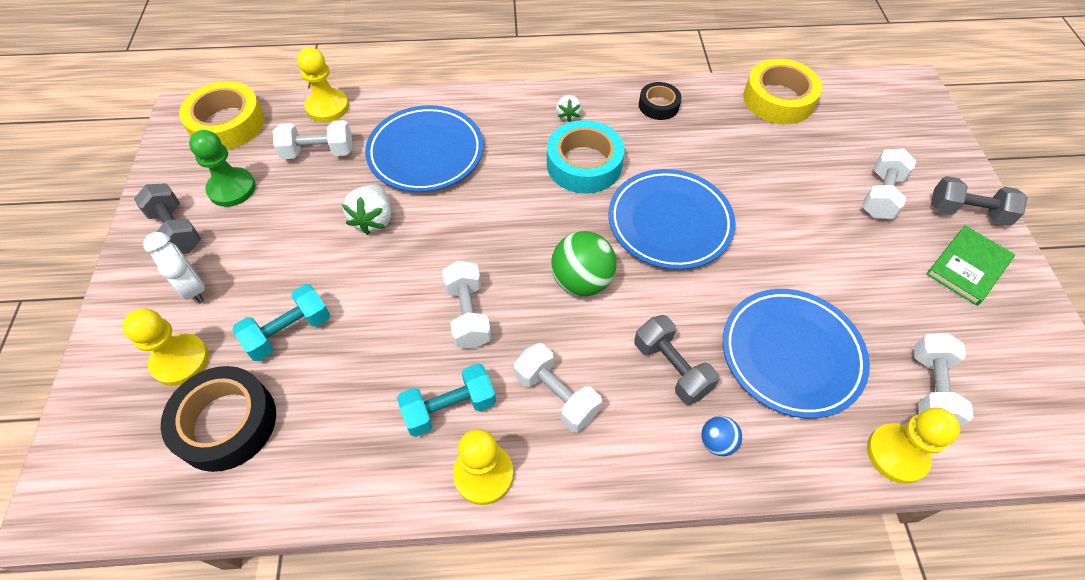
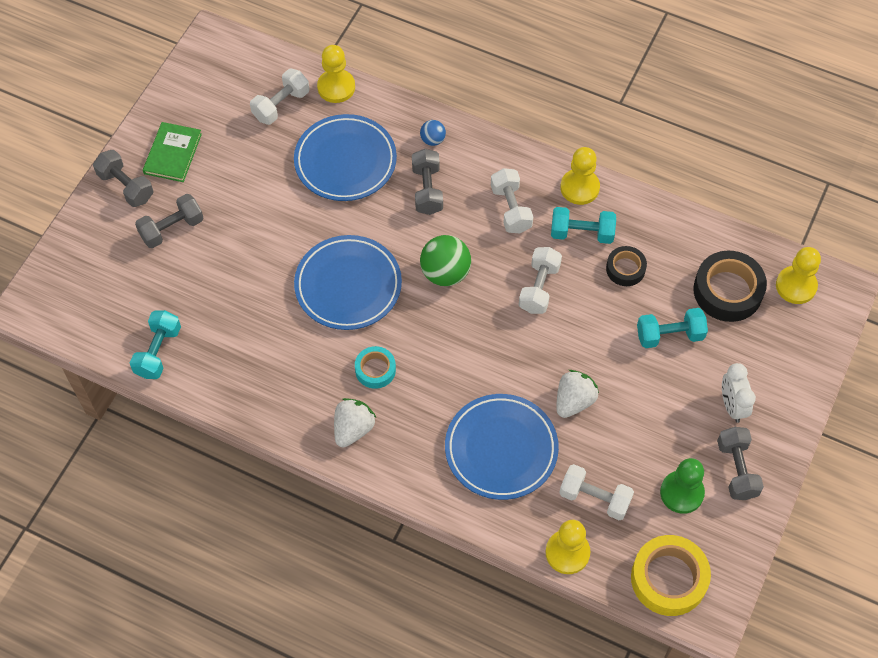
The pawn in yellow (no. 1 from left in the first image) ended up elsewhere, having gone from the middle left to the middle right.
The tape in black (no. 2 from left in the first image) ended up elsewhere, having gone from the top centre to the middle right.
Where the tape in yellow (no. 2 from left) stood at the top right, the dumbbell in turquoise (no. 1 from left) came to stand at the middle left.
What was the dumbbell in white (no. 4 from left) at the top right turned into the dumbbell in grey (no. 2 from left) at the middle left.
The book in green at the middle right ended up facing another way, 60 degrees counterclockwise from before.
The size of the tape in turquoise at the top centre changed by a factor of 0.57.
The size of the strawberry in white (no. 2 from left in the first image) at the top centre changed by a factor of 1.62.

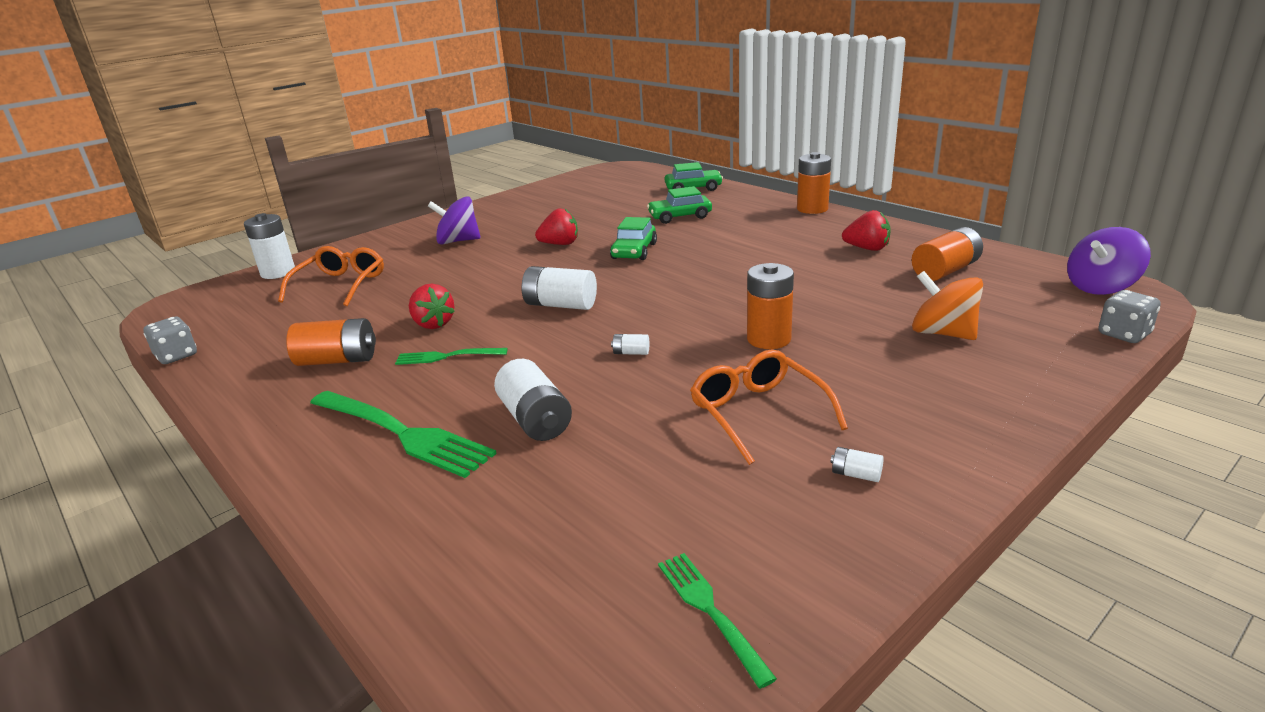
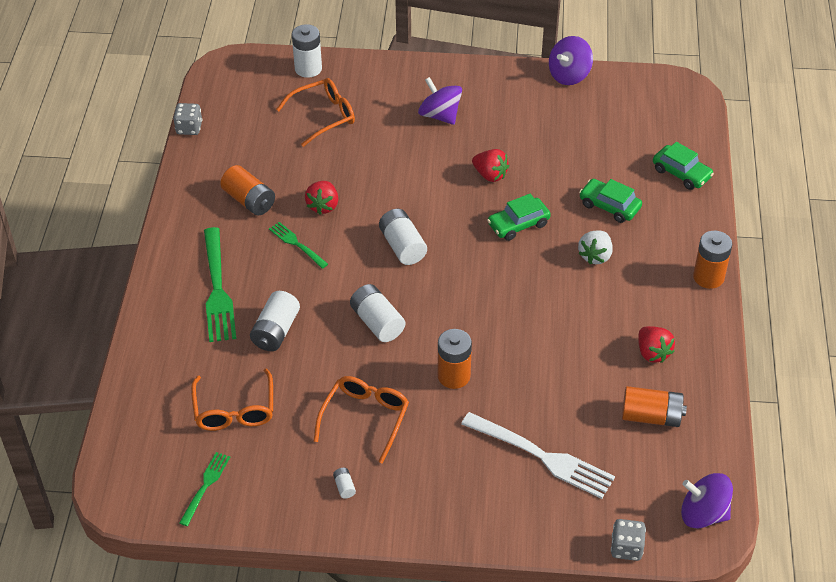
The second view gained the glasses in orange (no. 1 from left) at the bottom left.
The second view gained the spinning top in purple (no. 2 from left) at the top right.
The second view gained the strawberry in white at the middle right.
Where the spinning top in orange stood at the middle right, the fork in white came to stand at the bottom centre.
The size of the battery in white (no. 4 from left) at the centre changed by a factor of 2.18.

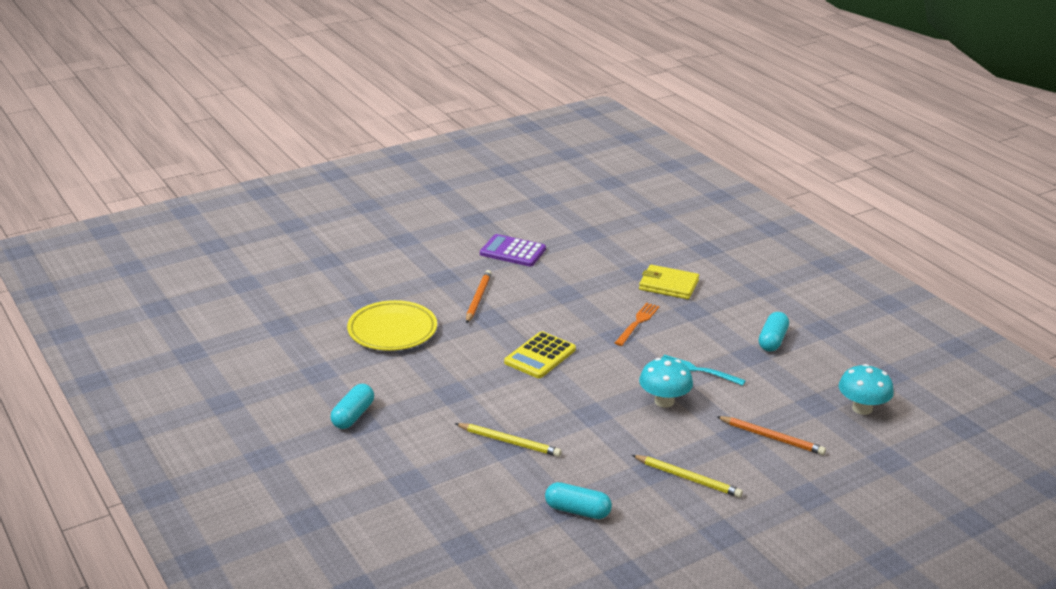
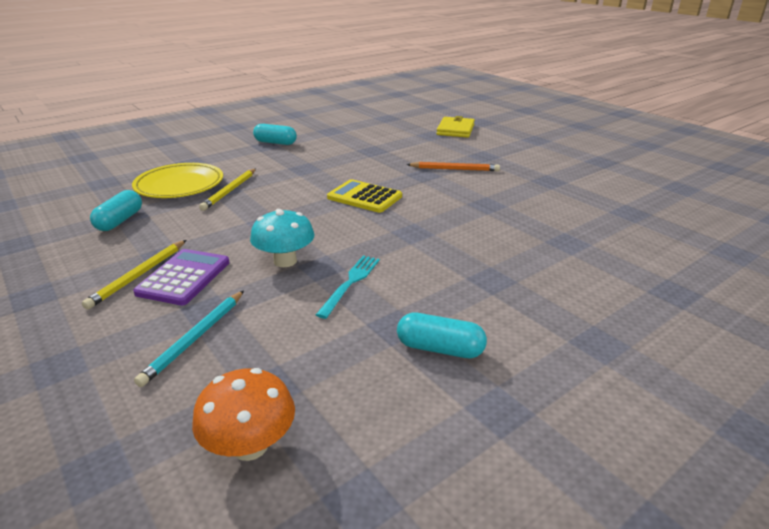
The second view lost the fork in orange at the centre.
The plate in yellow ended up elsewhere, having gone from the centre to the middle left.
The calculator in purple ended up elsewhere, having gone from the centre to the middle left.
The wallet in yellow ended up elsewhere, having gone from the centre to the top centre.
What was the pencil in orange (no. 2 from left) at the bottom right turned into the pencil in turquoise at the middle left.
What was the mushroom in turquoise (no. 2 from left) at the middle right turned into the mushroom in orange at the bottom left.

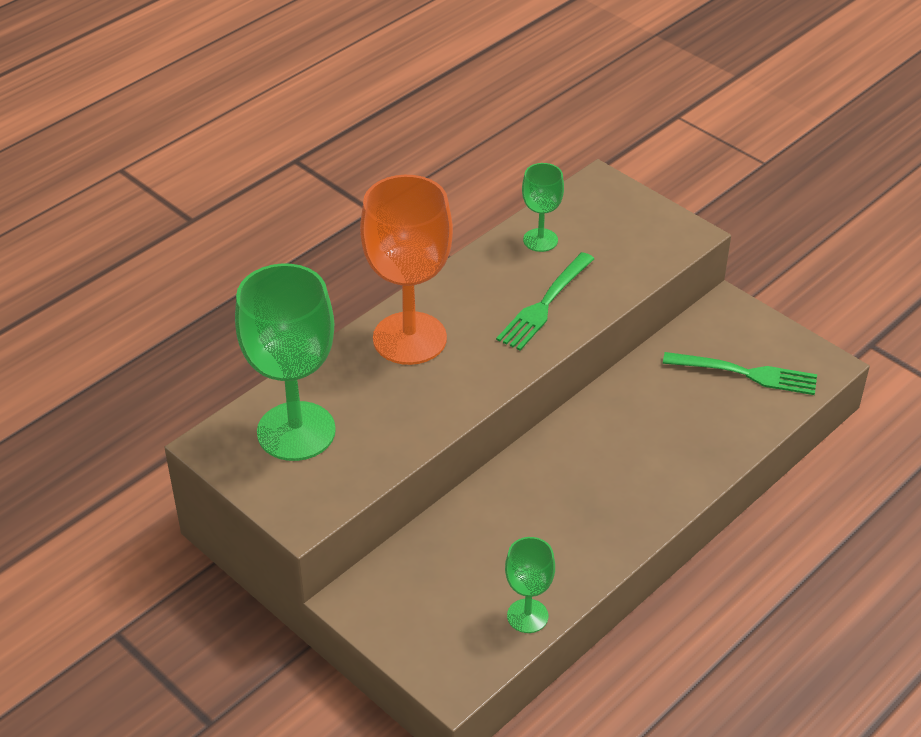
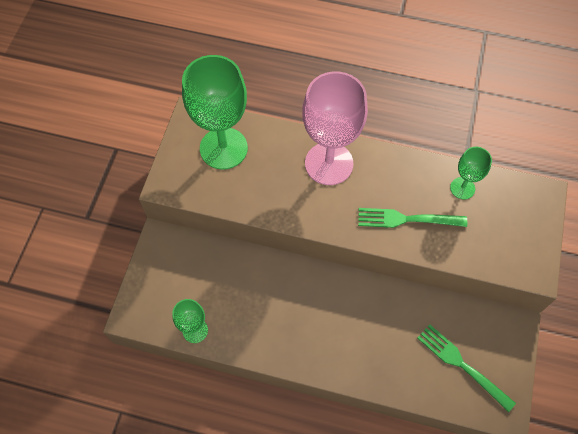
What was the goblet in orange at the centre turned into the goblet in pink at the top centre.
The fork in green (no. 2 from left) at the middle right ended up facing another way, 150 degrees clockwise from before.

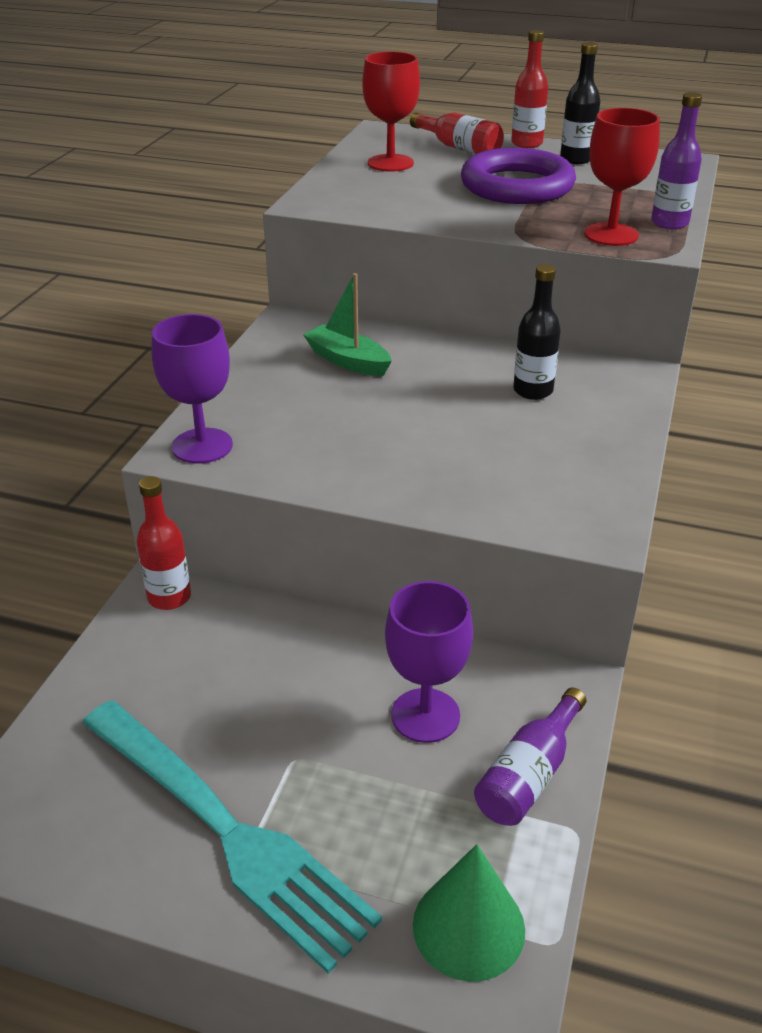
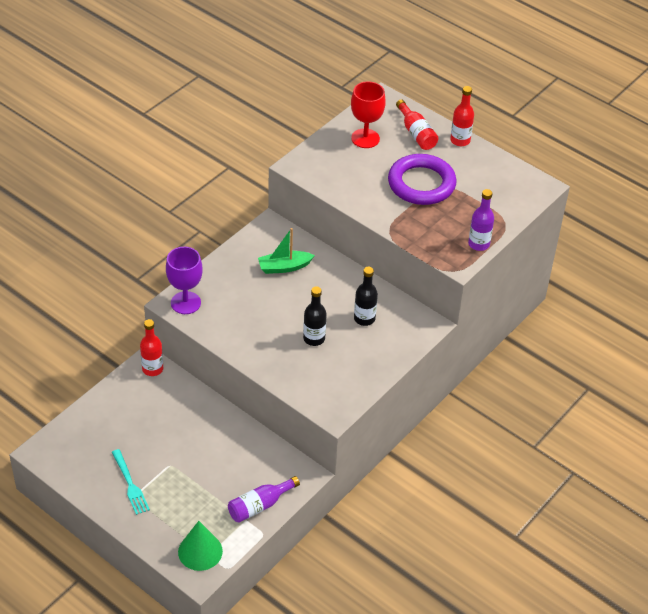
The second view lost the goblet in purple (no. 2 from left) at the centre.
The second view lost the goblet in red (no. 2 from left) at the top right.
The bottle in black (no. 2 from left in the first image) ended up elsewhere, having gone from the top right to the centre.
The boat in green at the top centre ended up facing another way, 75 degrees counterclockwise from before.
The size of the fork in turquoise at the bottom left changed by a factor of 0.49.

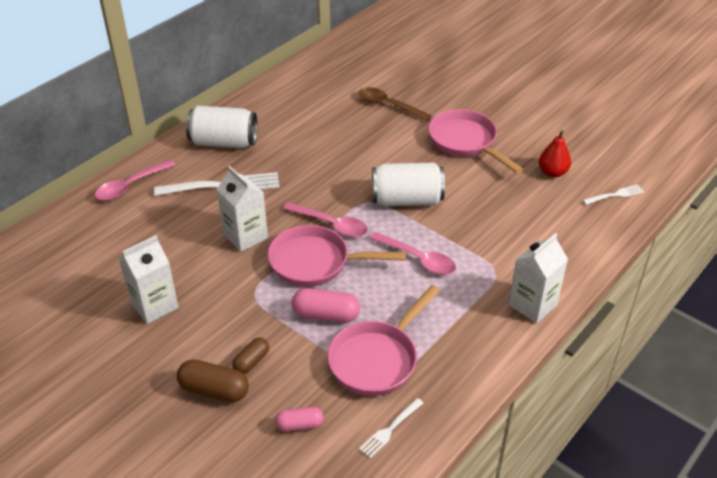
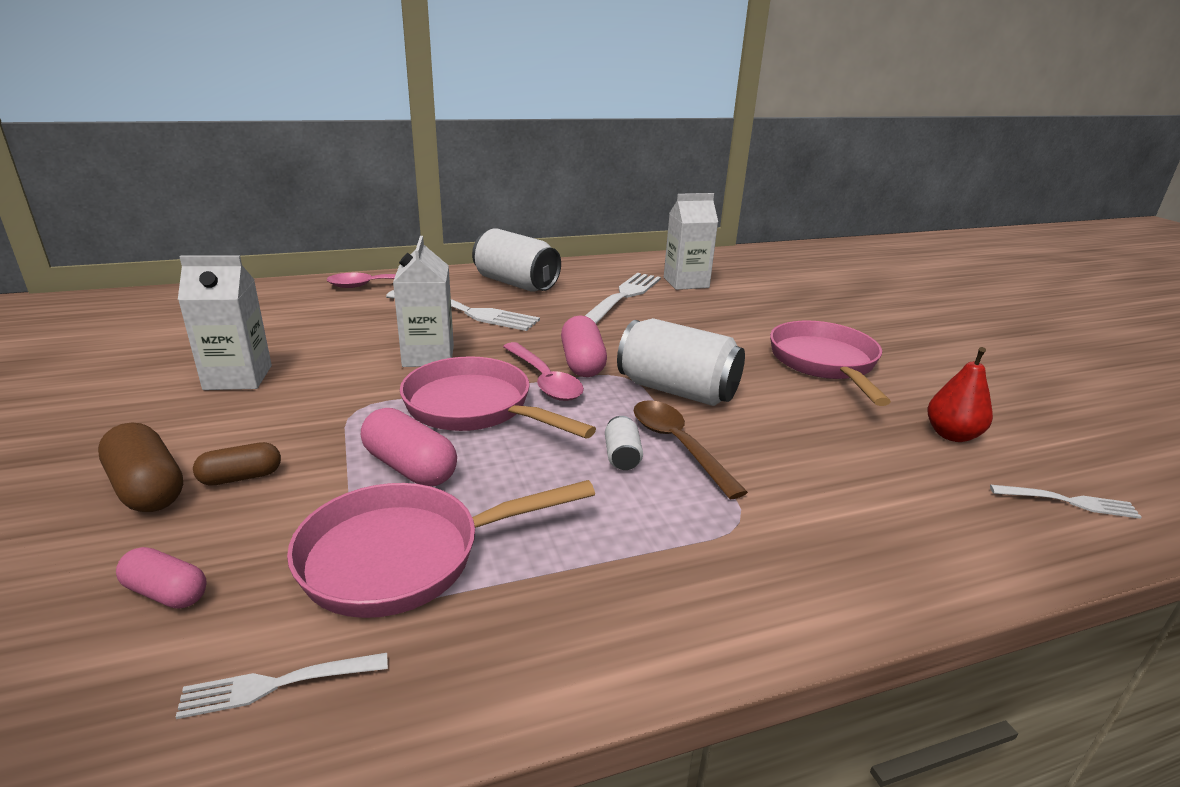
The second view gained the capsule in pink (no. 3 from left) at the centre.
The second view gained the fork in white (no. 3 from left) at the centre.
The spoon in brown ended up elsewhere, having gone from the top centre to the centre.
The carton in white (no. 3 from left) ended up elsewhere, having gone from the middle right to the top centre.
Where the spoon in pink (no. 3 from left) stood at the centre, the can in white (no. 2 from left) came to stand at the centre.

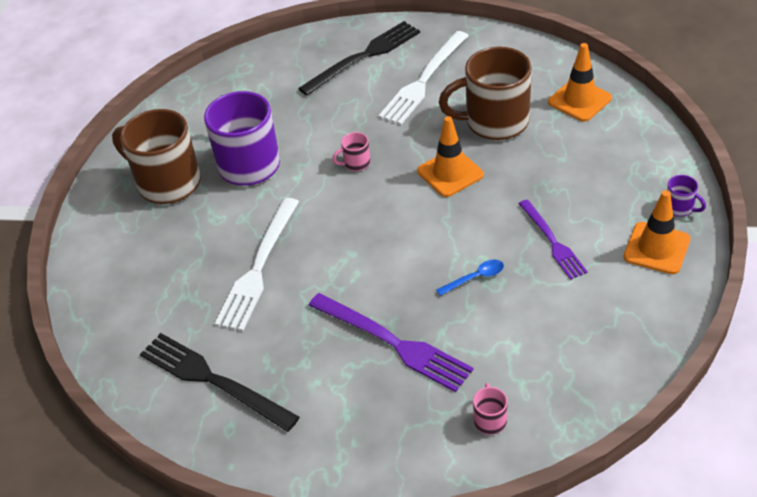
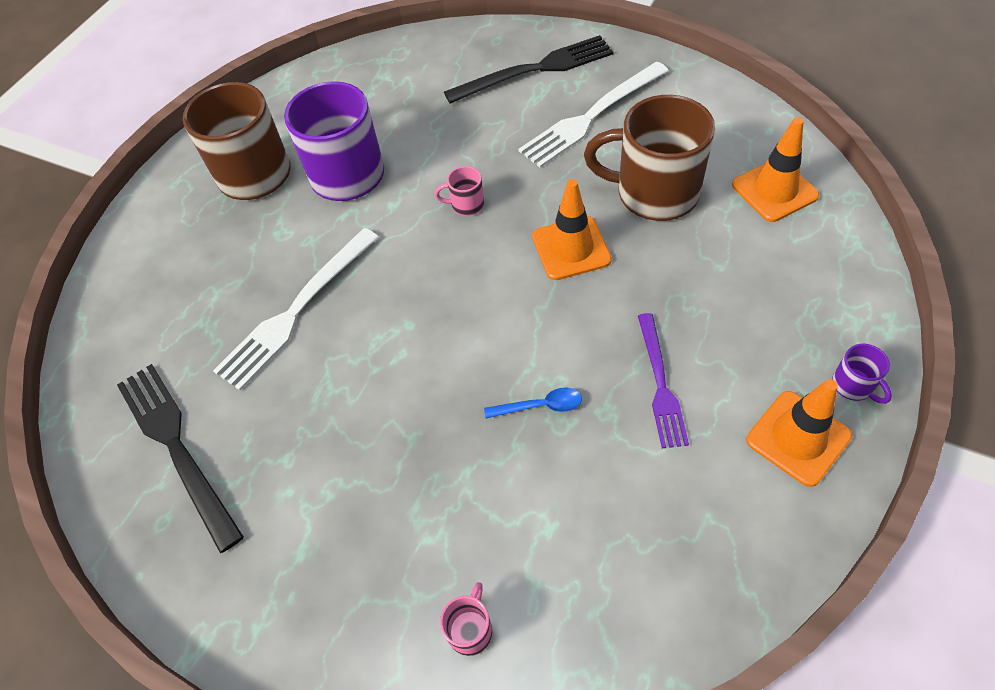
The second view lost the fork in purple (no. 1 from left) at the bottom centre.

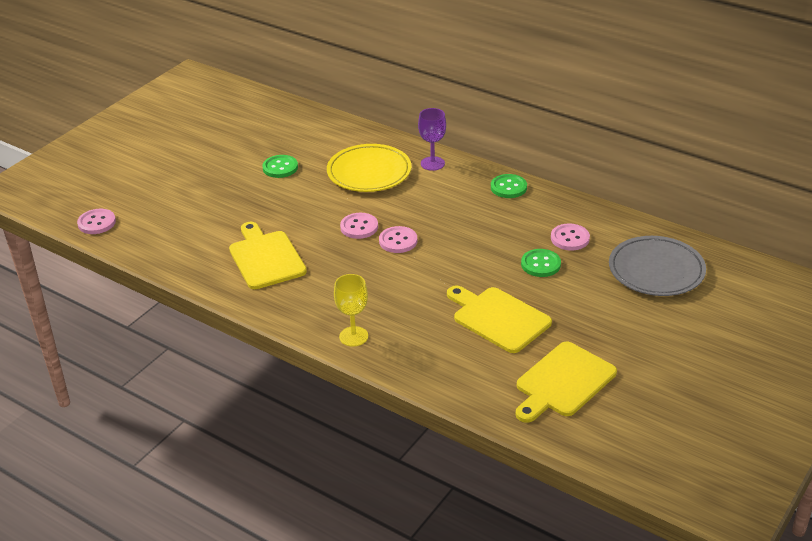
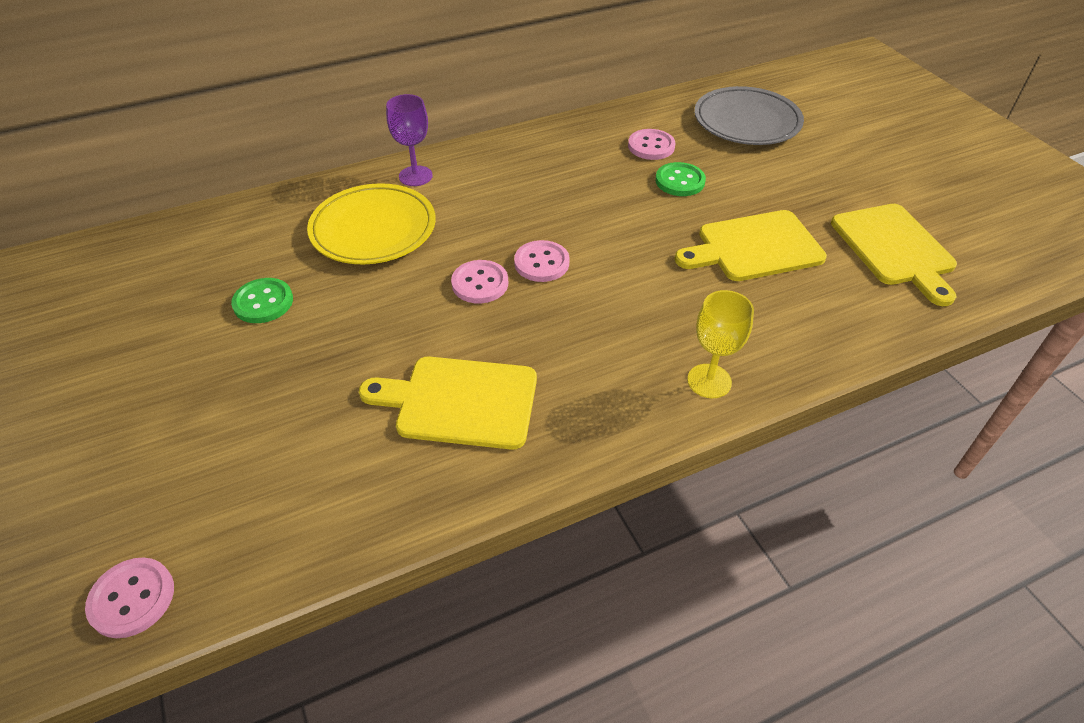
The second view lost the button in green (no. 2 from left) at the centre.

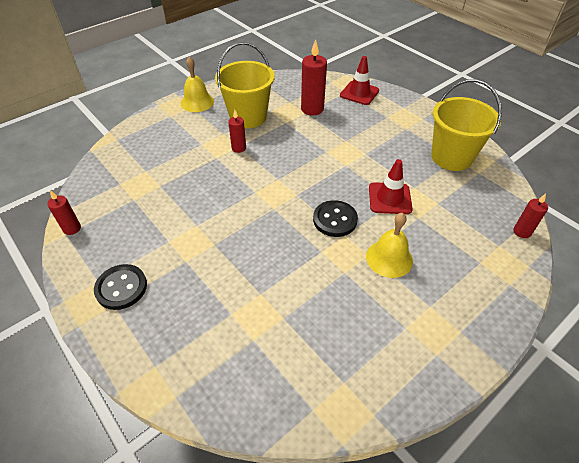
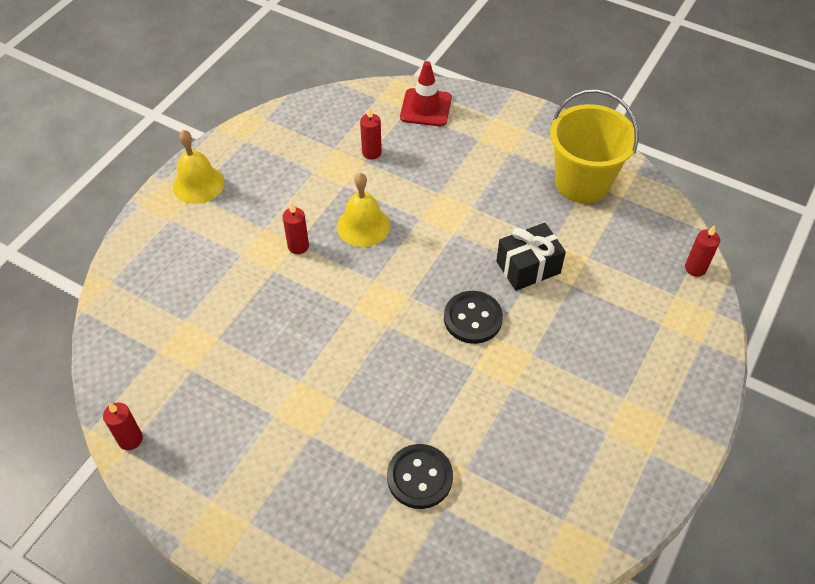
The second view lost the bucket in yellow (no. 1 from left) at the top centre.
The button in black (no. 1 from left) ended up elsewhere, having gone from the middle left to the bottom centre.
The bell in yellow (no. 2 from left) ended up elsewhere, having gone from the middle right to the centre.
Where the traffic cone in red (no. 2 from left) stood at the middle right, the gift in black came to stand at the centre.
The size of the candle in red (no. 3 from left) at the top centre changed by a factor of 0.58.

